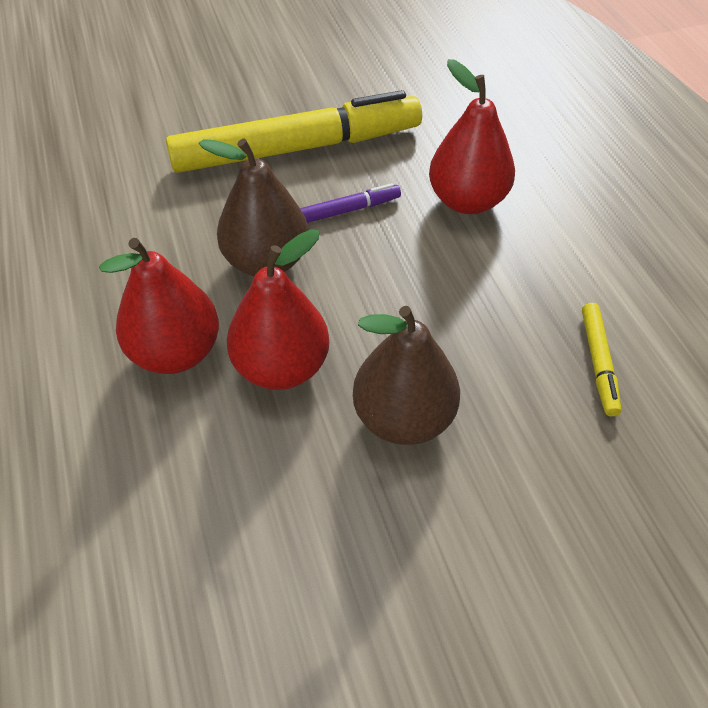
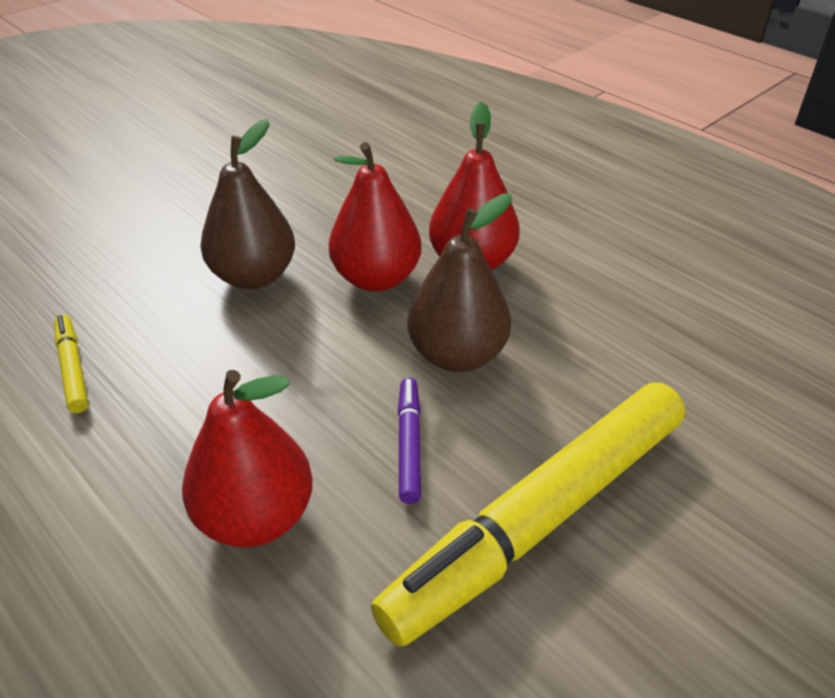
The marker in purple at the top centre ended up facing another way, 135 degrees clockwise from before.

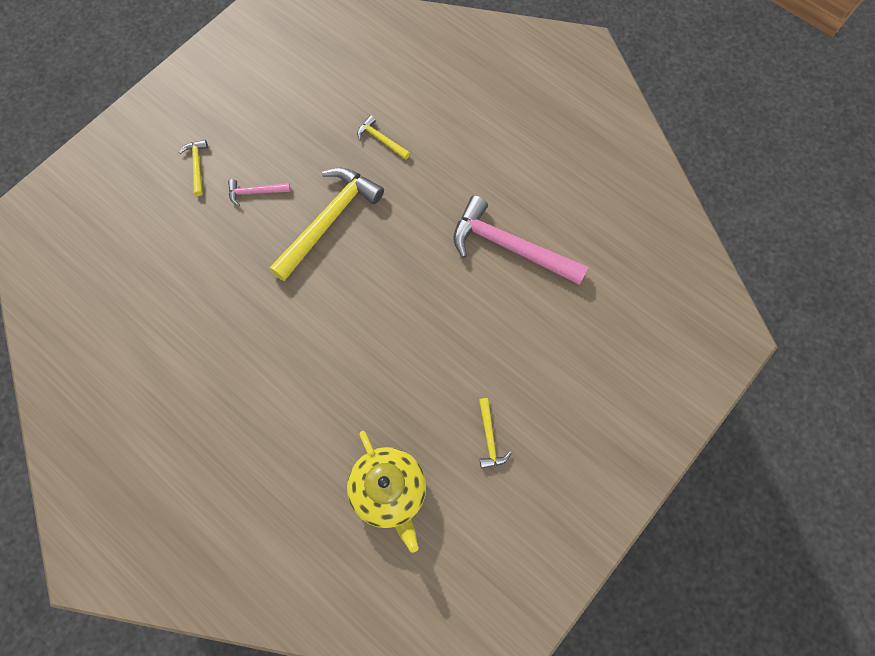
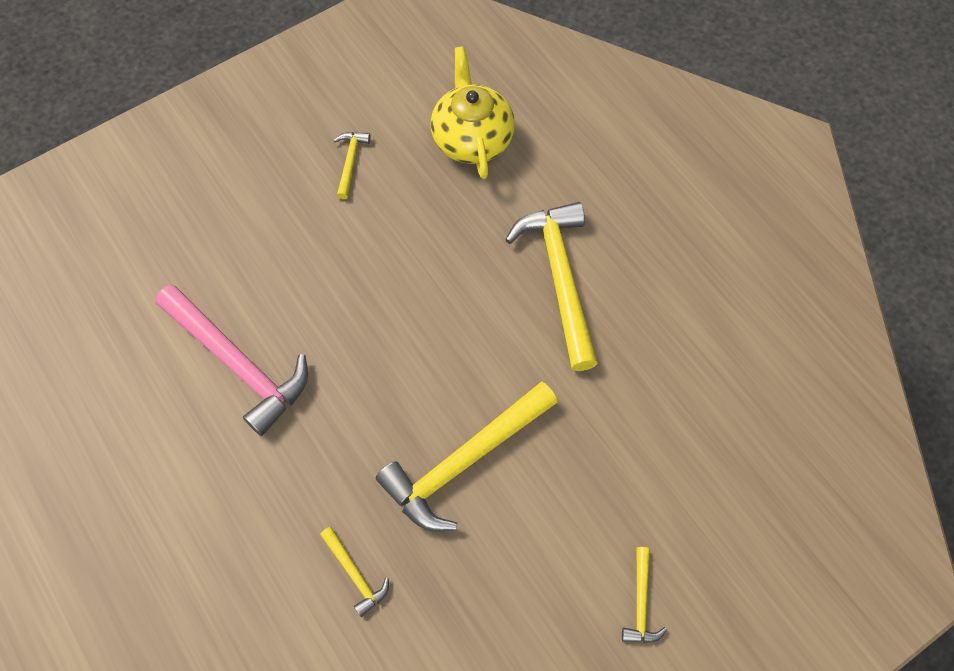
The second view lost the hammer in pink (no. 1 from left) at the top left.
The second view gained the hammer in yellow (no. 4 from left) at the centre.

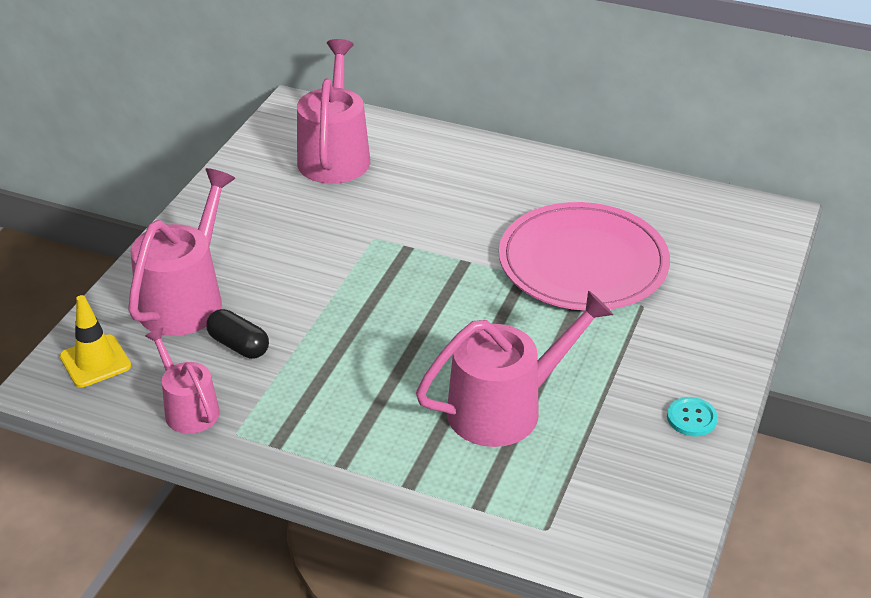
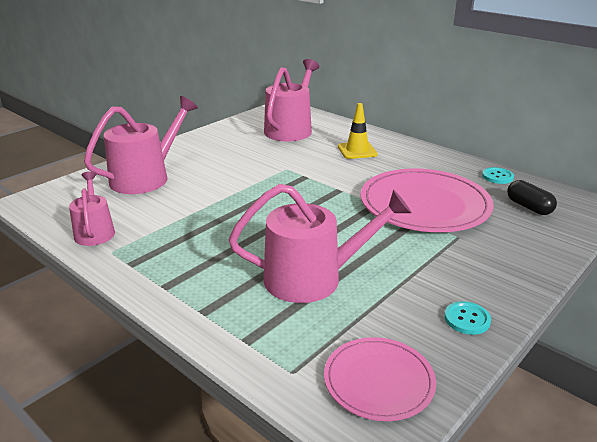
The second view gained the plate in pink (no. 1 from left) at the bottom centre.
The second view gained the button in turquoise (no. 2 from left) at the middle right.
The traffic cone in yellow ended up elsewhere, having gone from the middle left to the top centre.
The capsule in black ended up elsewhere, having gone from the middle left to the middle right.

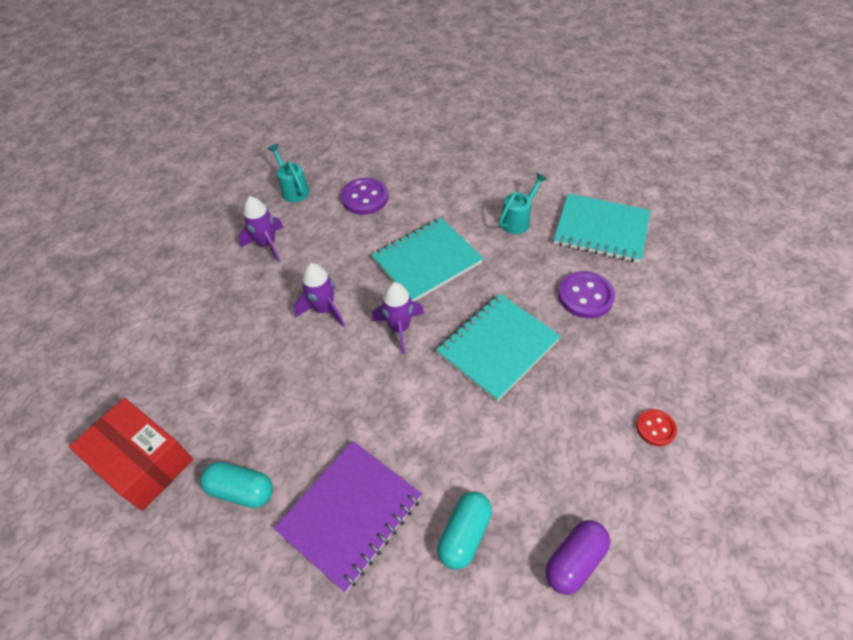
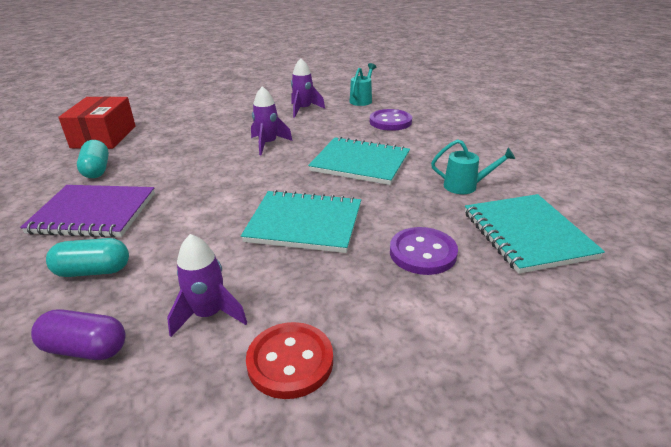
The rocket in purple (no. 3 from left in the first image) ended up elsewhere, having gone from the centre to the middle left.
The size of the button in red at the bottom right changed by a factor of 1.67.

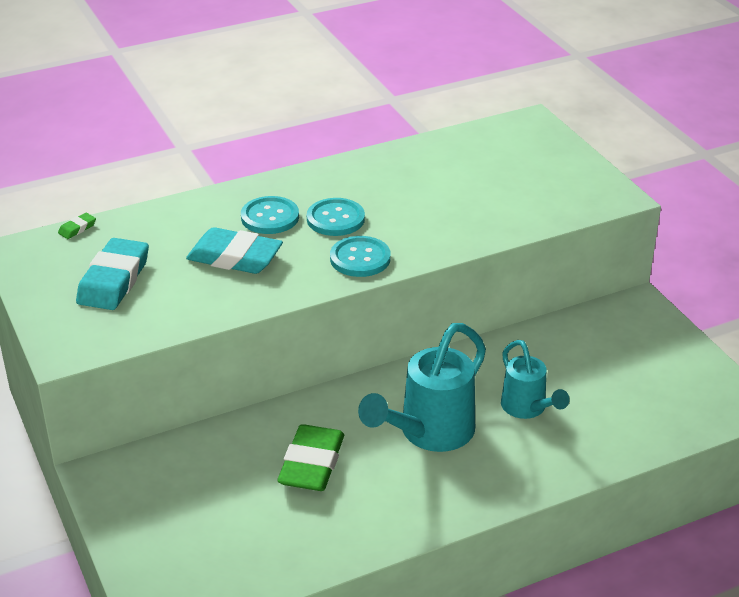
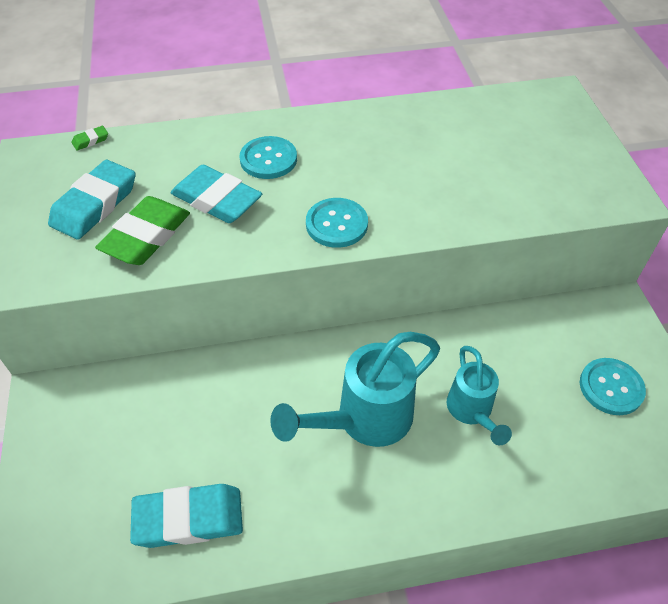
The second view gained the eraser in turquoise (no. 2 from left) at the bottom left.
The eraser in green (no. 2 from left) ended up elsewhere, having gone from the bottom centre to the middle left.
The button in turquoise (no. 2 from left in the first image) ended up elsewhere, having gone from the centre to the middle right.

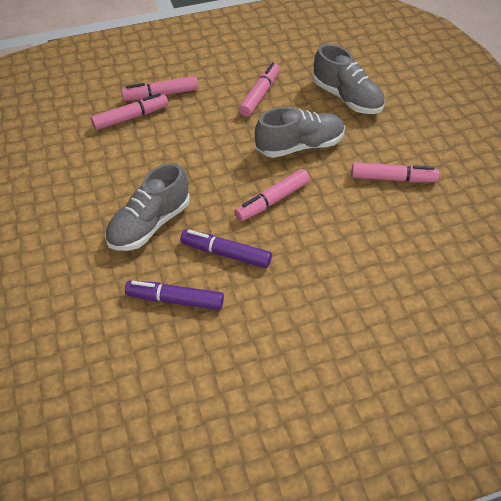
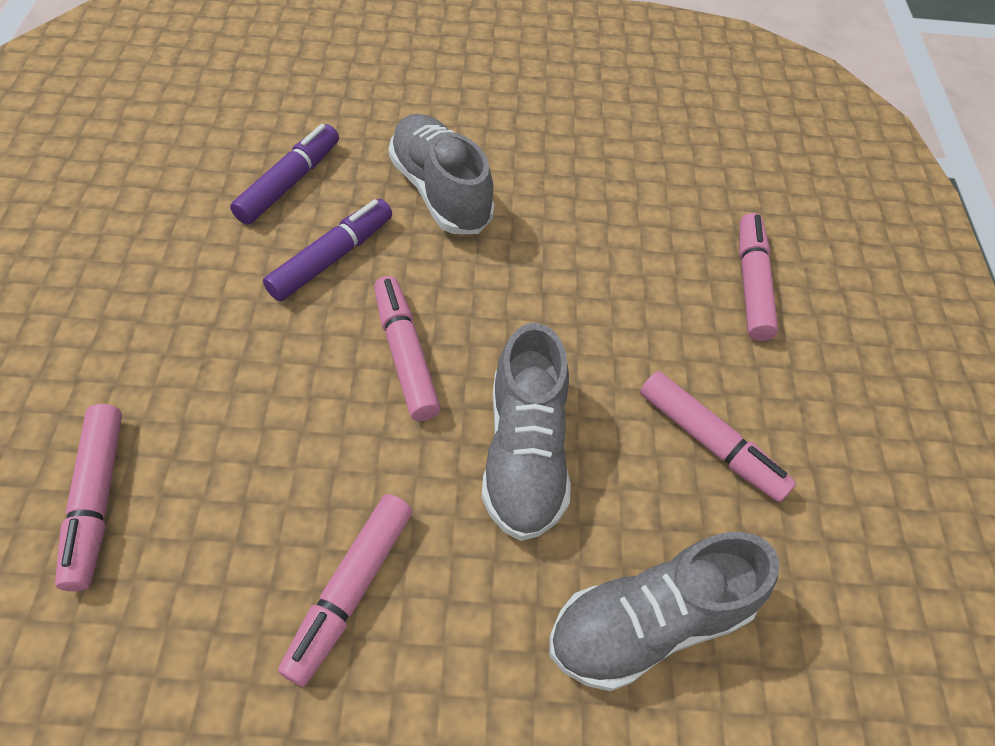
The marker in pink (no. 1 from left) ended up elsewhere, having gone from the top left to the bottom left.

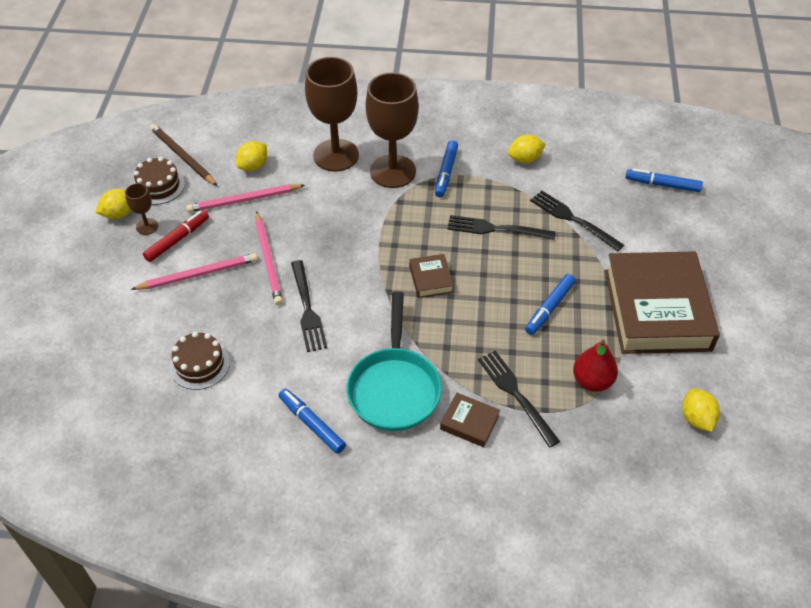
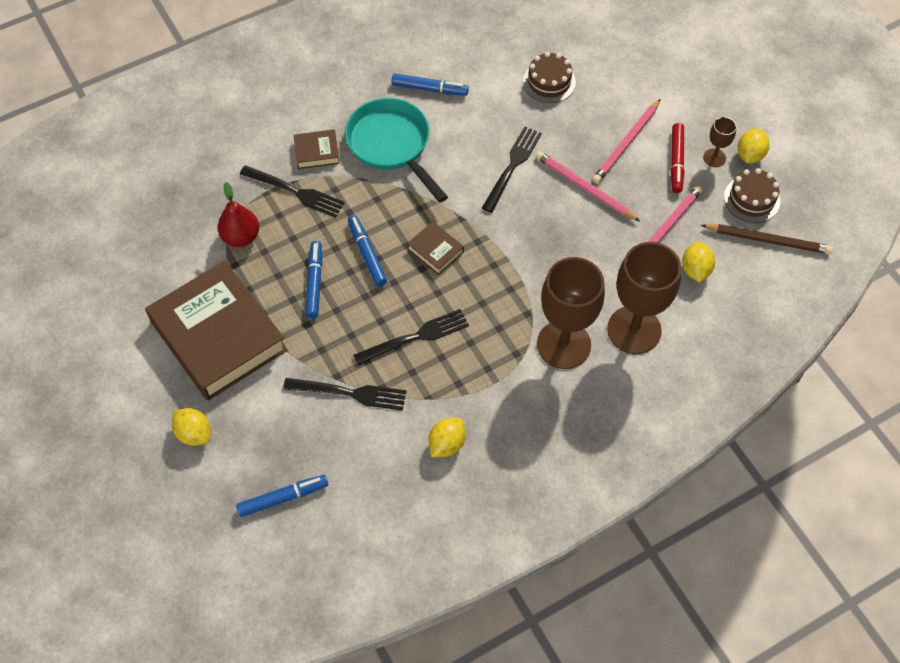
The marker in blue (no. 2 from left in the first image) ended up elsewhere, having gone from the top centre to the centre.
The lemon in yellow (no. 4 from left in the first image) ended up elsewhere, having gone from the bottom right to the middle left.
The fork in black (no. 1 from left in the first image) at the centre ended up facing another way, 75 degrees clockwise from before.

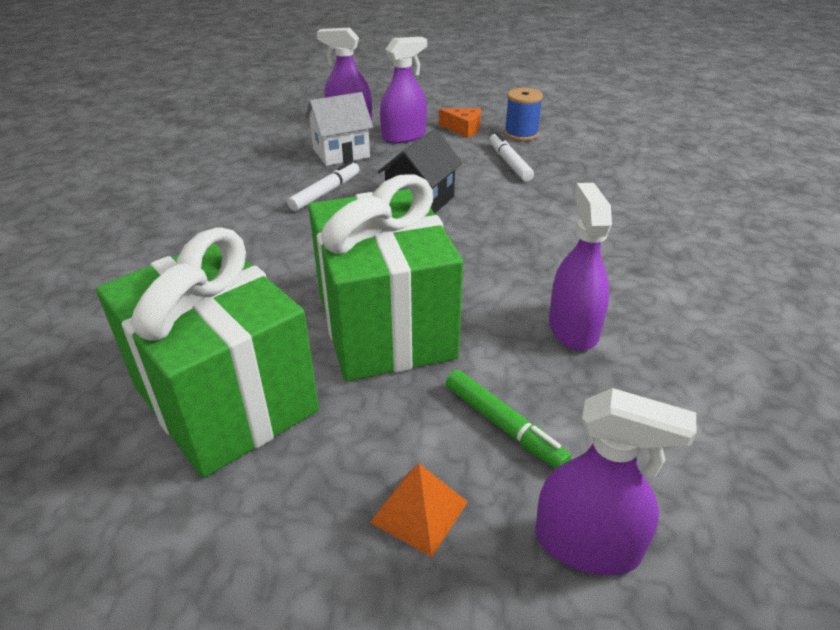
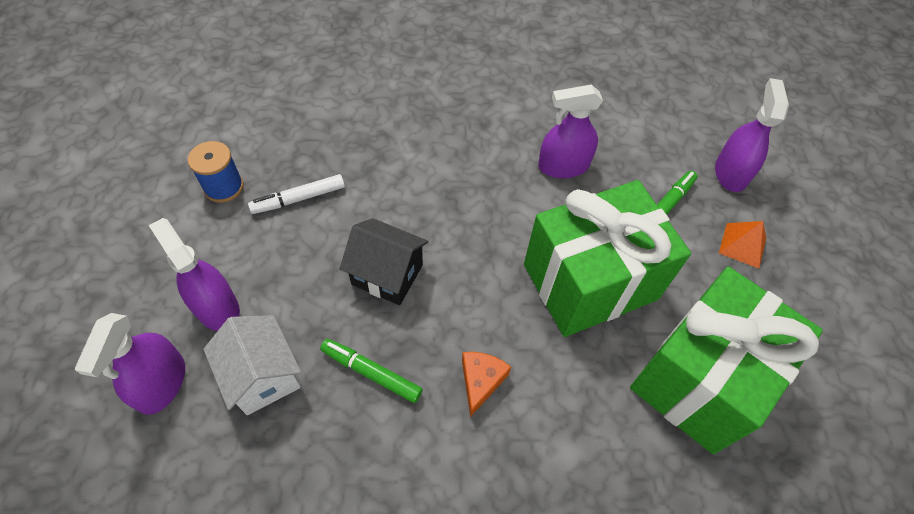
The cheese in orange ended up elsewhere, having gone from the top centre to the bottom centre.
What was the marker in white (no. 1 from left) at the top centre turned into the marker in green (no. 1 from left) at the bottom centre.

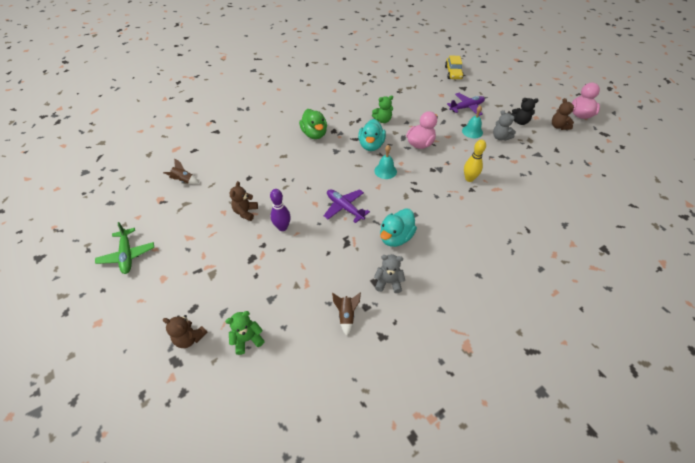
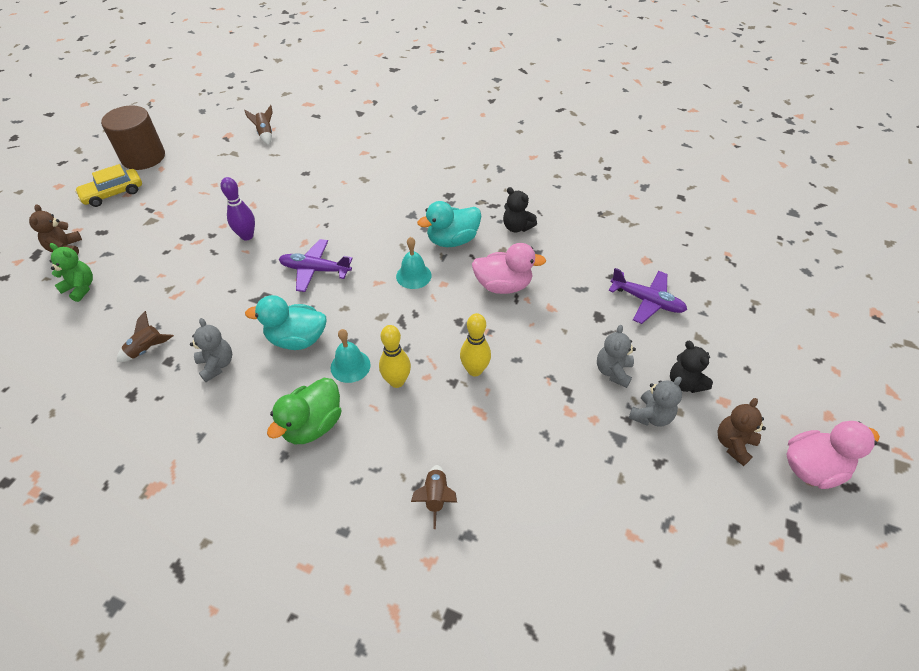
The second view lost the teddy bear in brown (no. 2 from left) at the centre.
The second view gained the bowling pin in yellow (no. 1 from left) at the centre.
The second view gained the rocket in brown (no. 3 from left) at the bottom centre.
The second view gained the teddy bear in grey (no. 3 from left) at the middle right.
The duck in green ended up elsewhere, having gone from the top centre to the middle left.
The car in yellow ended up elsewhere, having gone from the top centre to the top left.
The bell in turquoise (no. 2 from left in the first image) ended up elsewhere, having gone from the top right to the centre.
Where the plane in green stood at the middle left, the cylinder in brown came to stand at the top left.
What was the teddy bear in green (no. 2 from left) at the top centre turned into the teddy bear in black (no. 1 from left) at the top centre.
The plane in purple (no. 1 from left) at the centre ended up facing another way, 90 degrees counterclockwise from before.

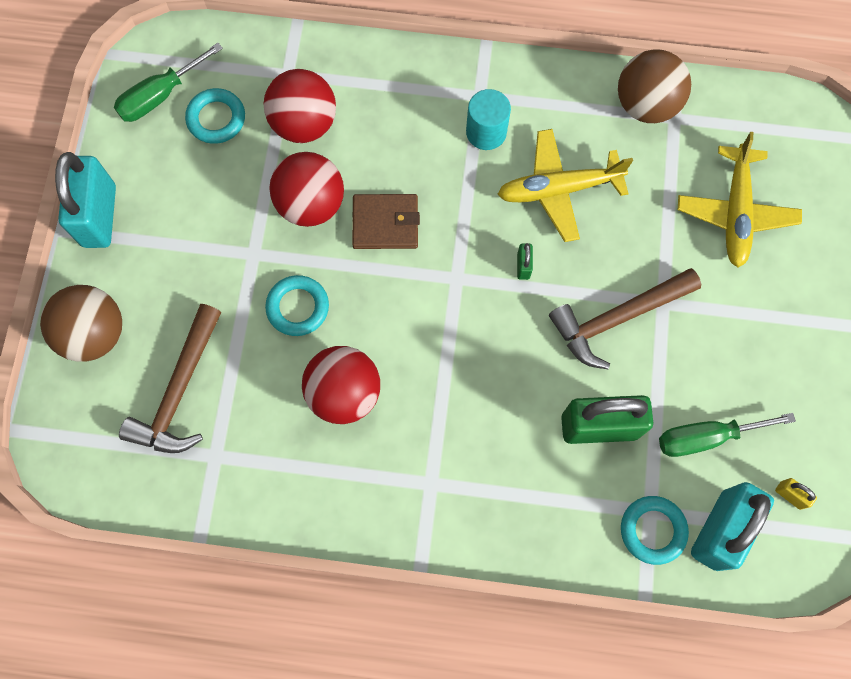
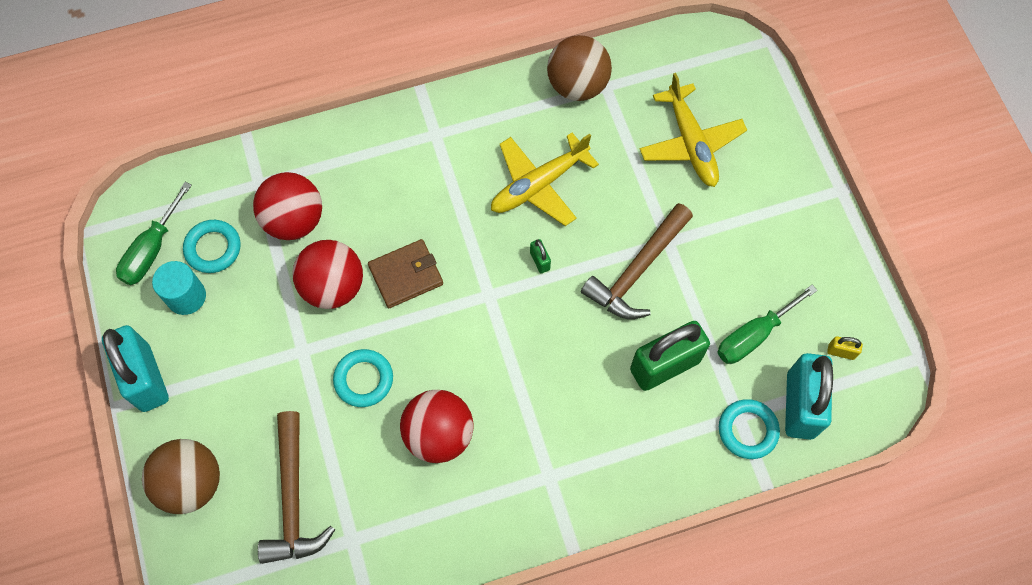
The cylinder in turquoise ended up elsewhere, having gone from the top centre to the middle left.

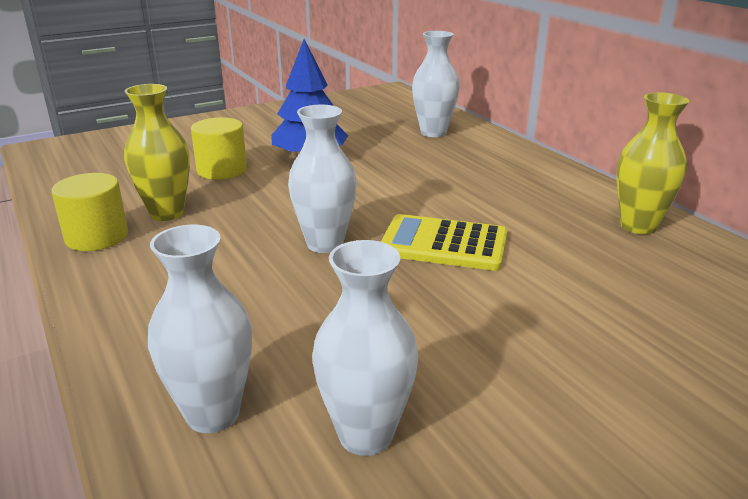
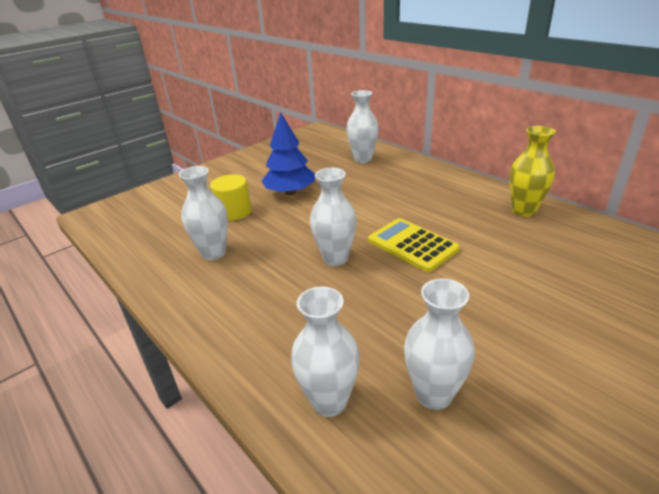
The second view lost the cylinder in yellow (no. 1 from left) at the middle left.
What was the vase in yellow (no. 1 from left) at the top left turned into the vase in white (no. 1 from left) at the middle left.
The calculator in yellow at the centre ended up facing another way, 45 degrees clockwise from before.

